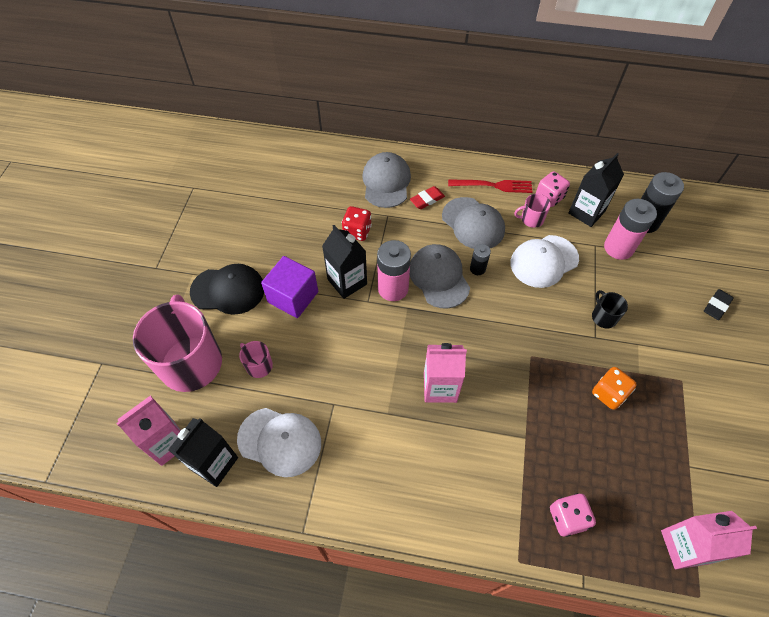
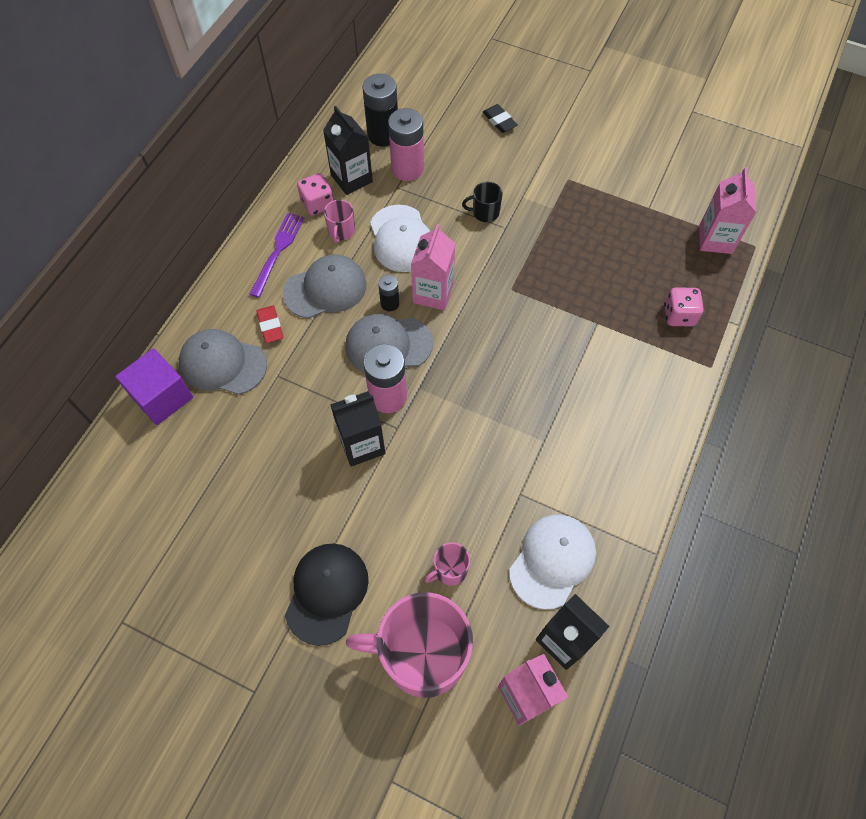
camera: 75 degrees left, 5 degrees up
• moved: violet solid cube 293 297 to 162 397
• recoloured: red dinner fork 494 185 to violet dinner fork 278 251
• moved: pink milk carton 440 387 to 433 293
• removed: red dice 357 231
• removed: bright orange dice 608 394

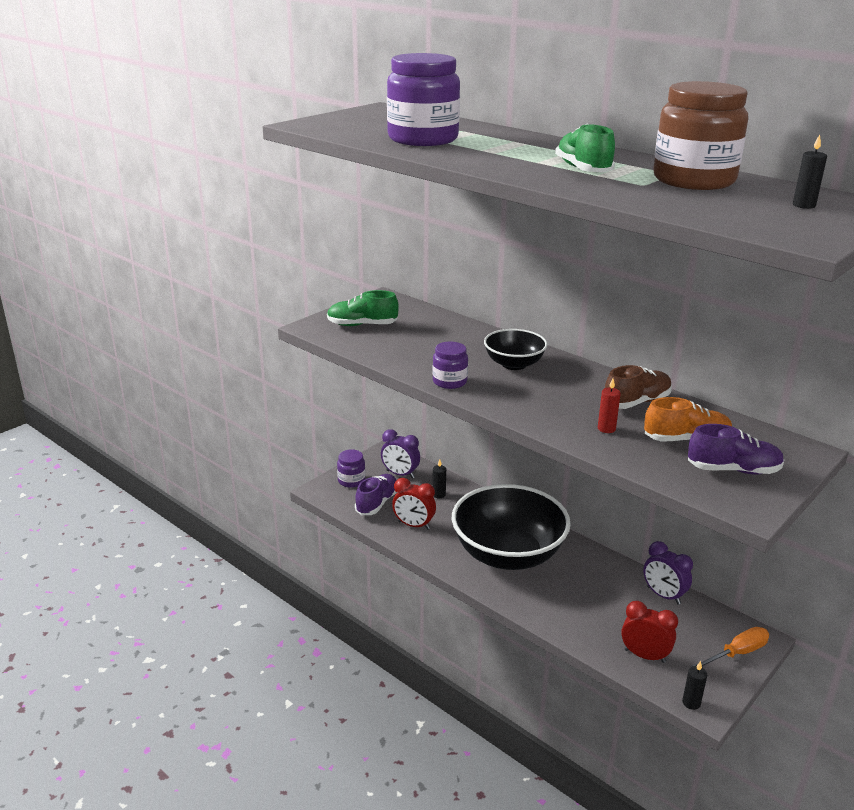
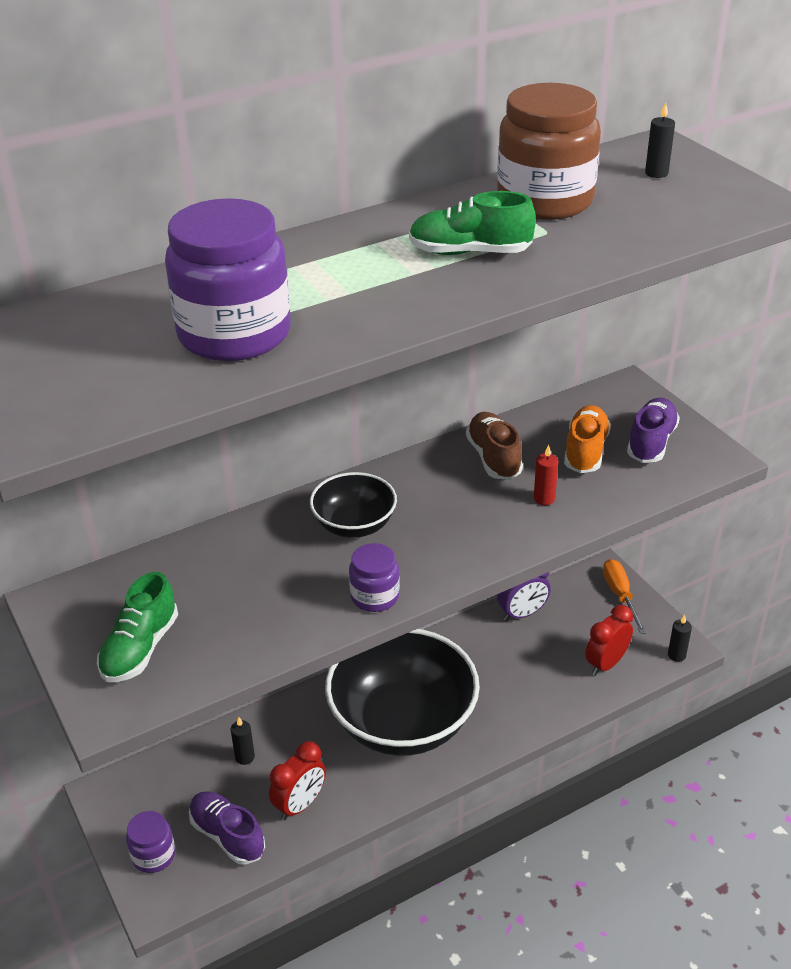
camera: 70 degrees left, 10 degrees up
• removed: violet clock 400 474

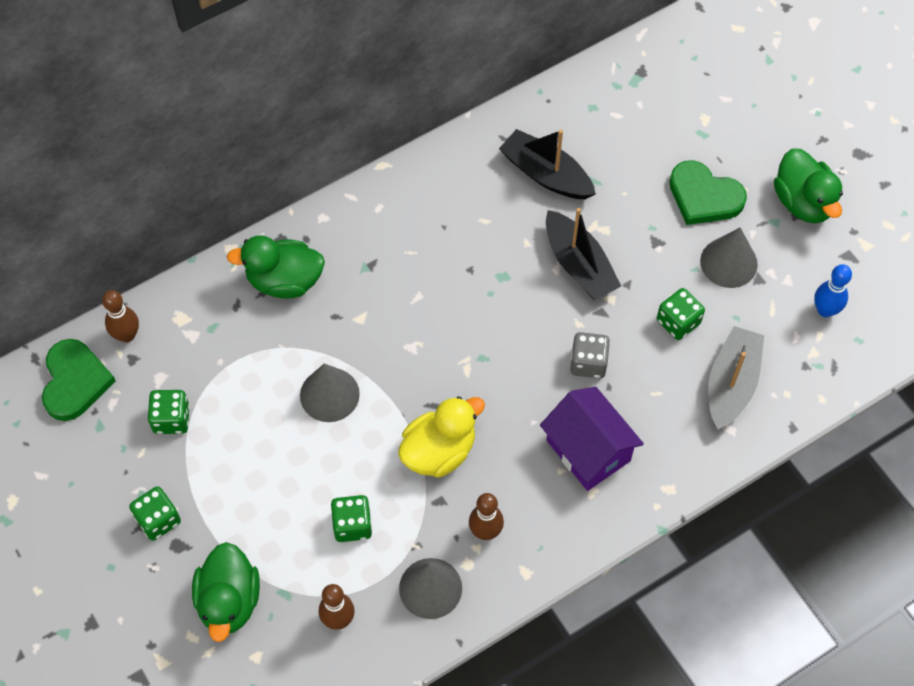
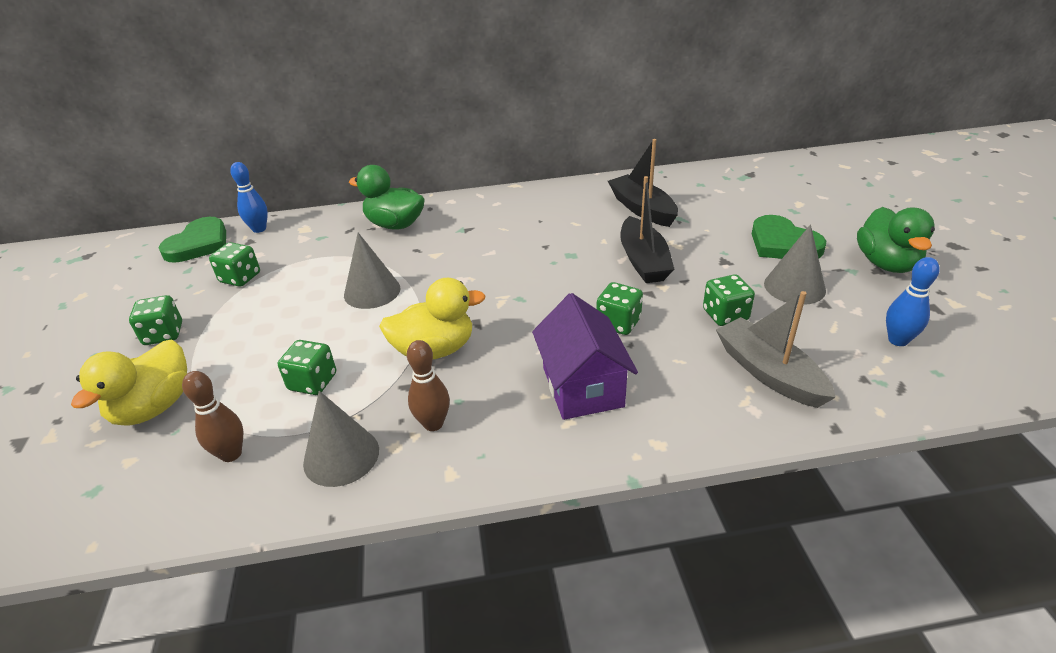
camera: 25 degrees right, 25 degrees down
• recoloured: green toy duck 229 601 to bright yellow toy duck 154 407
• recoloured: brown bowling pin 127 335 to cobalt bowling pin 259 229
• recoloured: ash-grey dice 588 363 to green dice 618 323
• turned: ash-grey boat 731 383 = 769 373 75 degrees counterclockwise

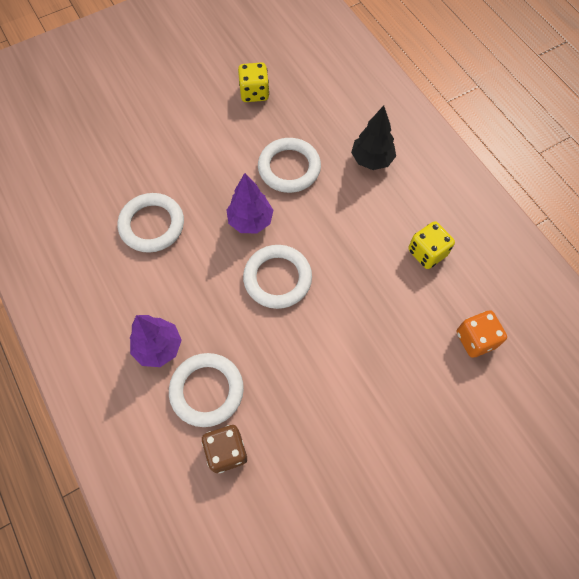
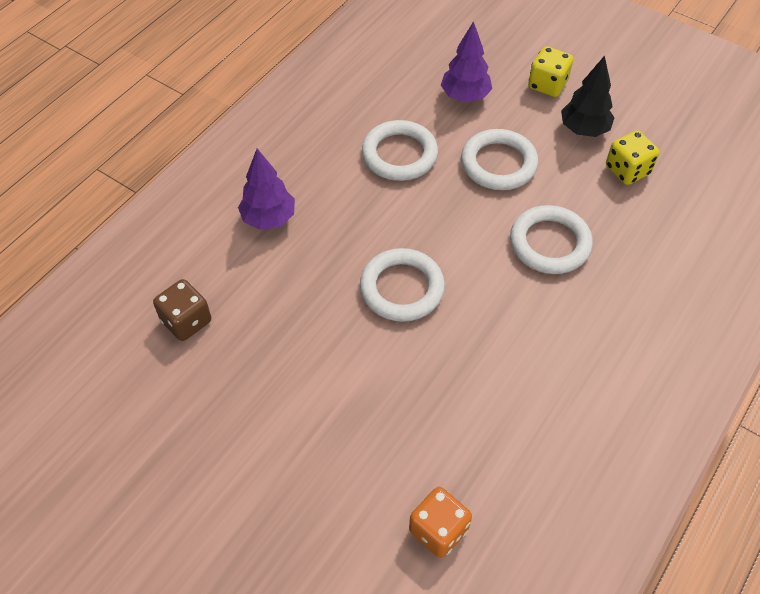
camera: 65 degrees right, 10 degrees down
• moved: violet toy tree 250 221 to 465 96
• moved: white ring 207 390 to 498 164
• moved: bright yellow dice 427 253 to 547 85
• moved: ebony toy tree 371 160 to 583 130

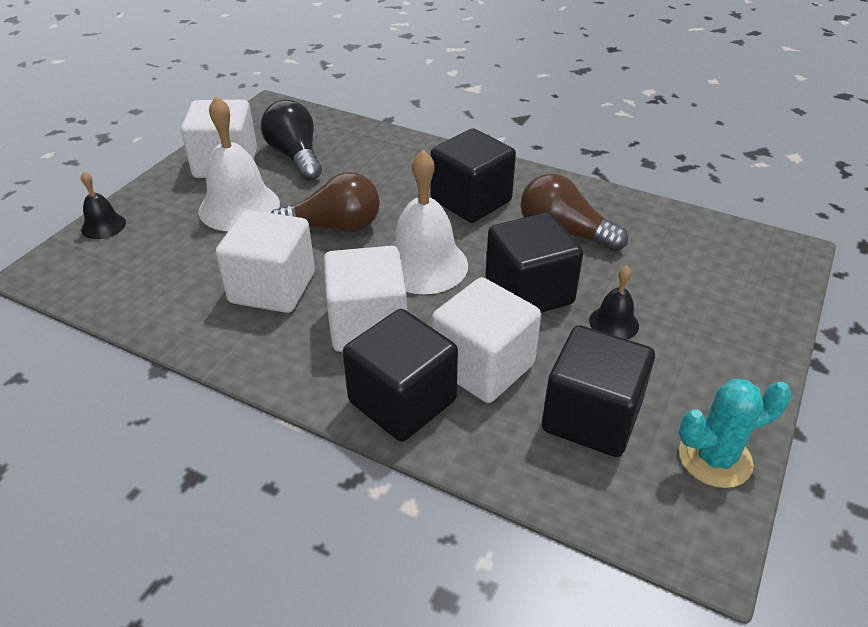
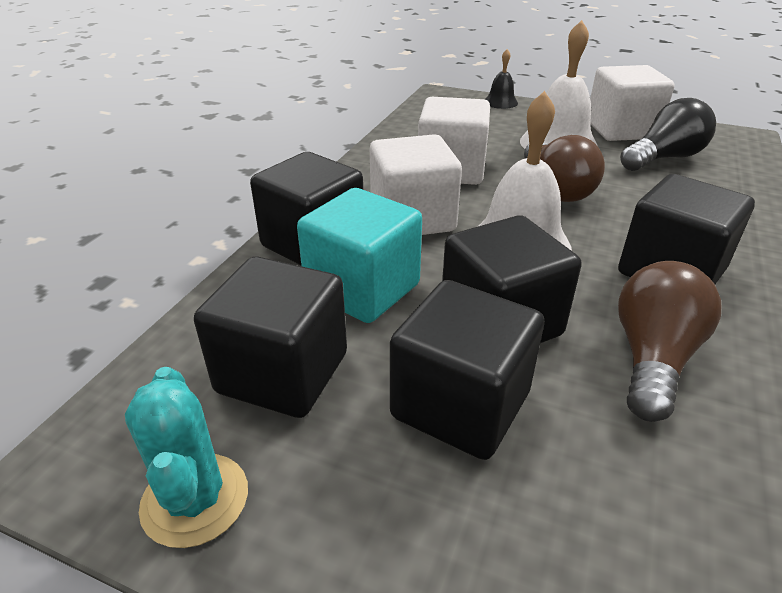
camera: 85 degrees right, 5 degrees down
• recoloured: white solid cube 483 366 to aqua solid cube 362 289
• replaced: ebony bell 614 323 to ebony solid cube 460 405

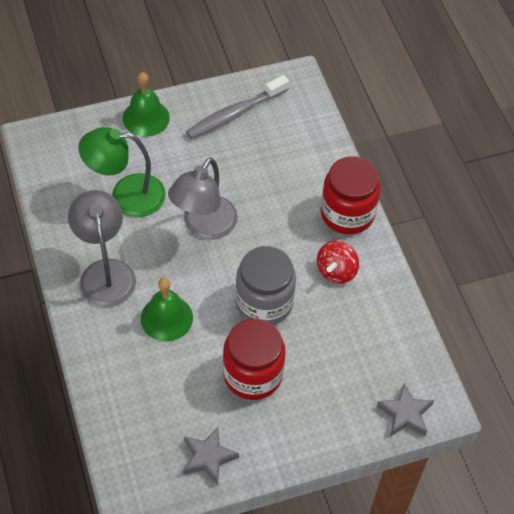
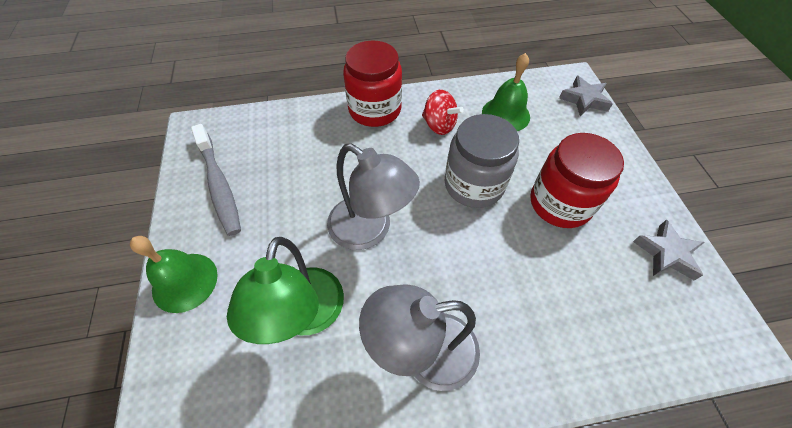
camera: 80 degrees left, 0 degrees up
• moved: green bell 166 318 to 505 114

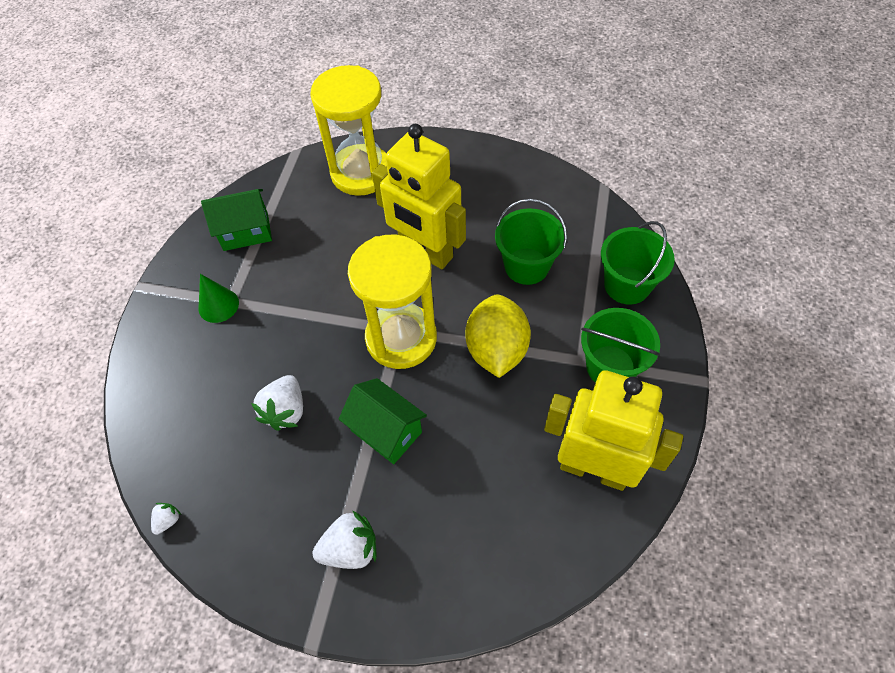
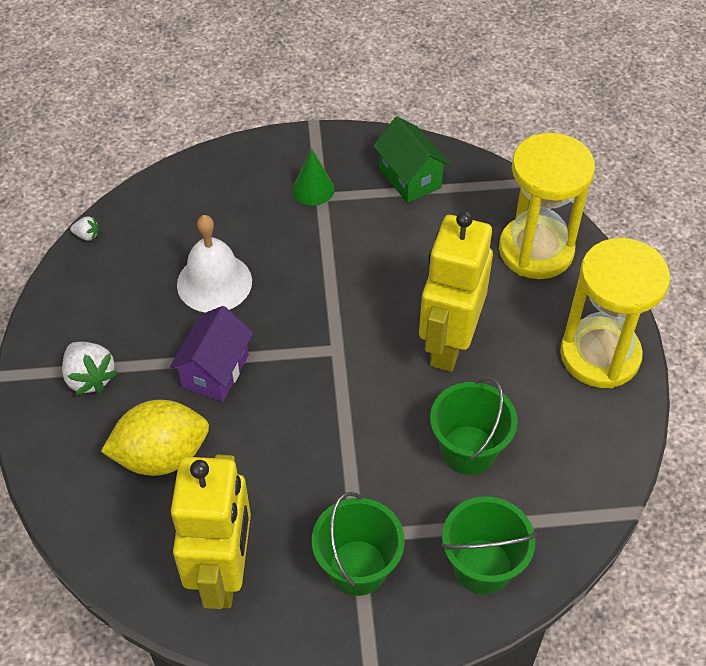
camera: 70 degrees right, 5 degrees down
• moved: bright yellow citrus fruit 496 350 to 161 456
• recoloured: green house 386 431 to violet house 215 371
• replaced: white berry 285 411 to white bell 214 282
• moved: bright yellow sandglass 401 338 to 600 355

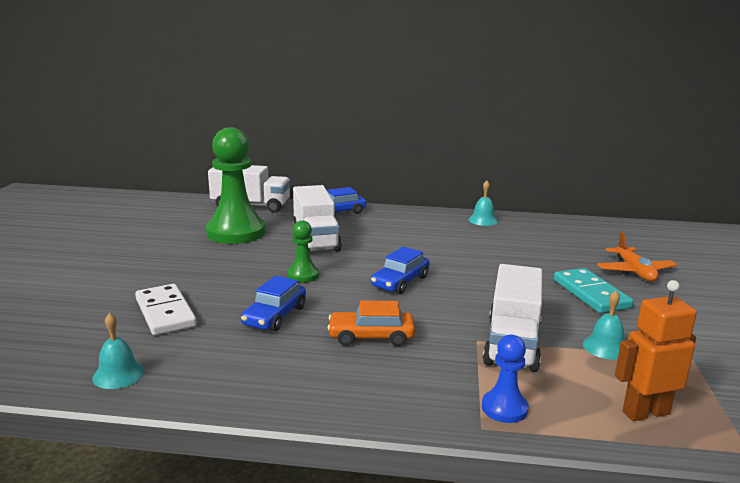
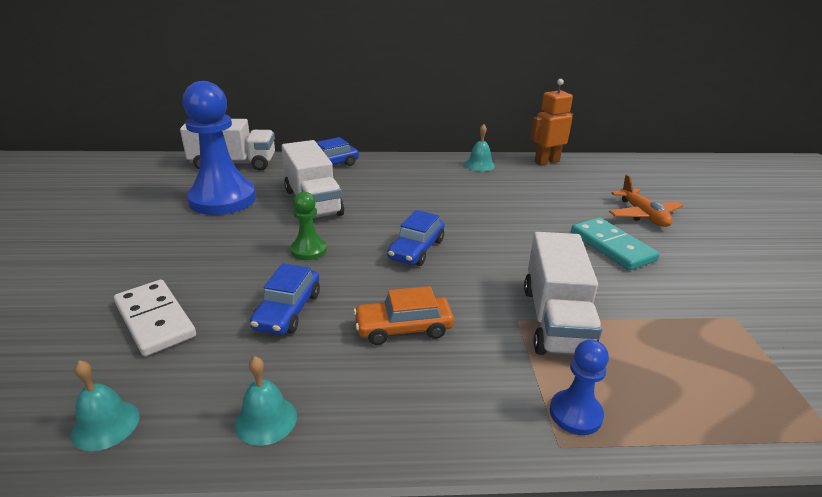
camera: 10 degrees left, 10 degrees up
• recoloured: green game pawn 236 232 to cobalt game pawn 222 199
• moved: aqua bell 605 347 to 266 420
• moved: bright orange robot 645 412 to 546 161

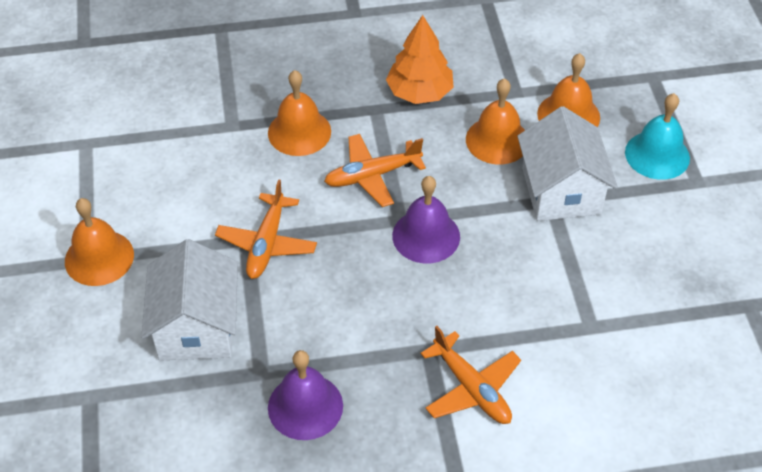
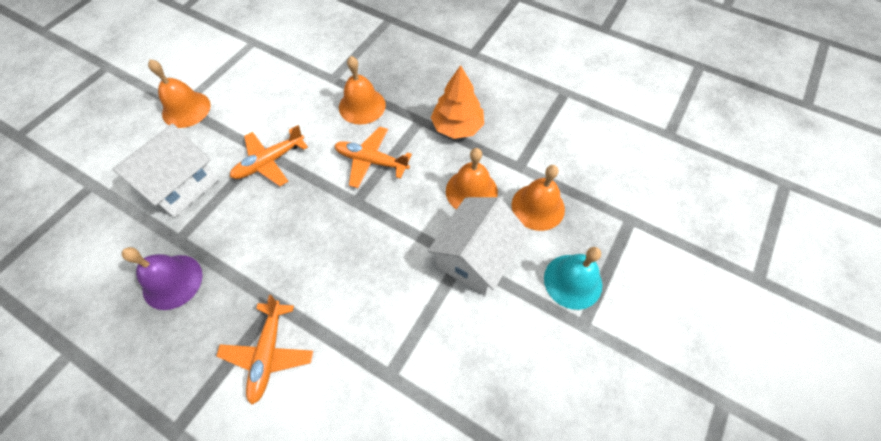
camera: 40 degrees right, 10 degrees up
• removed: violet bell 426 236

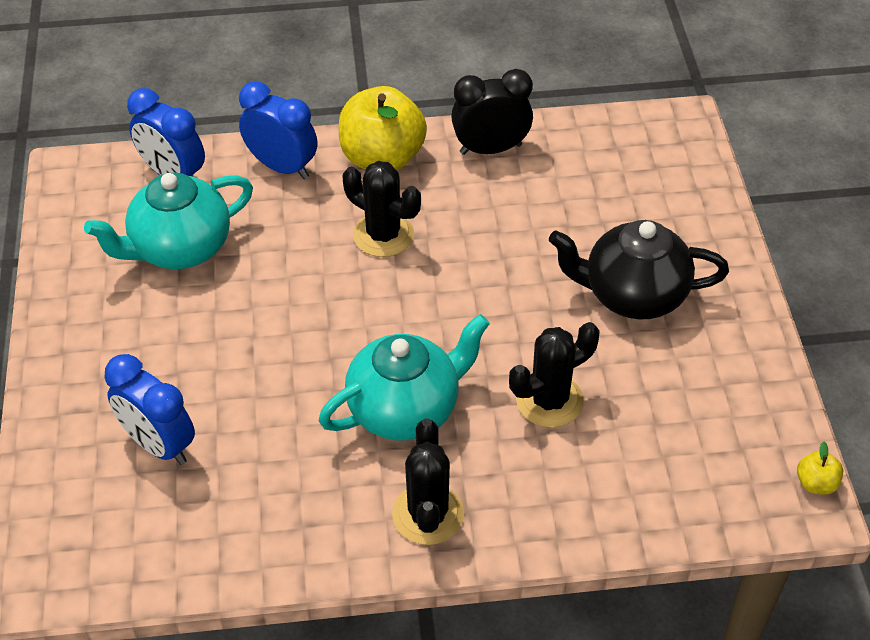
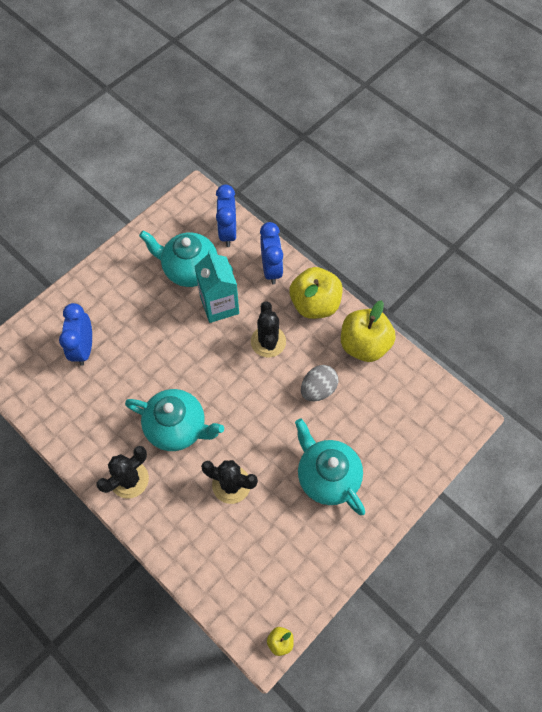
camera: 50 degrees right, 15 degrees up
• added: aqua milk carton 219 305
• recoloured: ebony teapot 633 295 to aqua teapot 327 476
• added: ash-grey egg 318 389
• replaced: ebony clock 490 149 to bright yellow apple 364 345

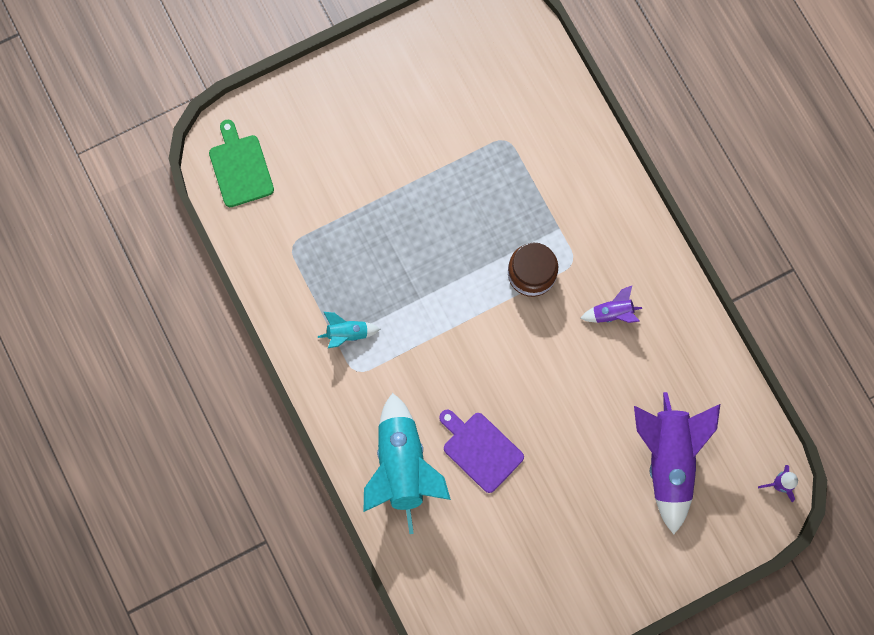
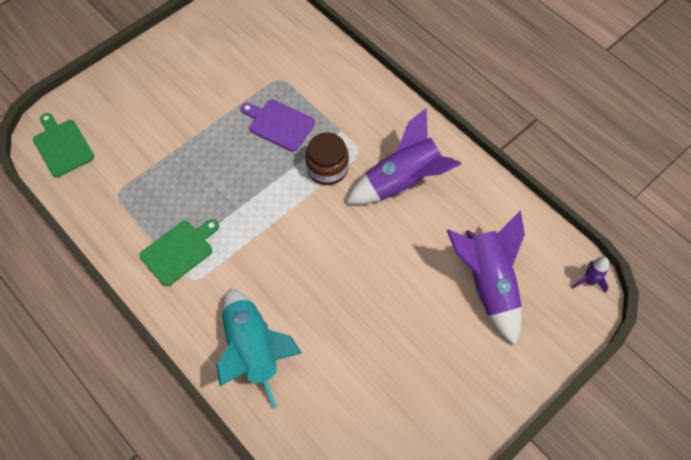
camera: 15 degrees left, 15 degrees down
• replaced: aqua rocket 347 333 to green chopping board 179 251
• moved: violet chopping board 480 449 to 279 124
• resized: violet rocket 612 313 = 403 182 x2.20

